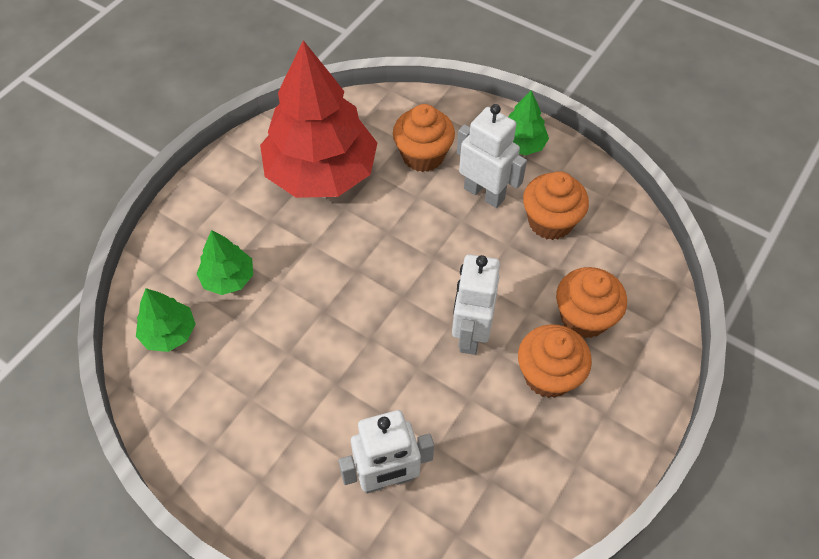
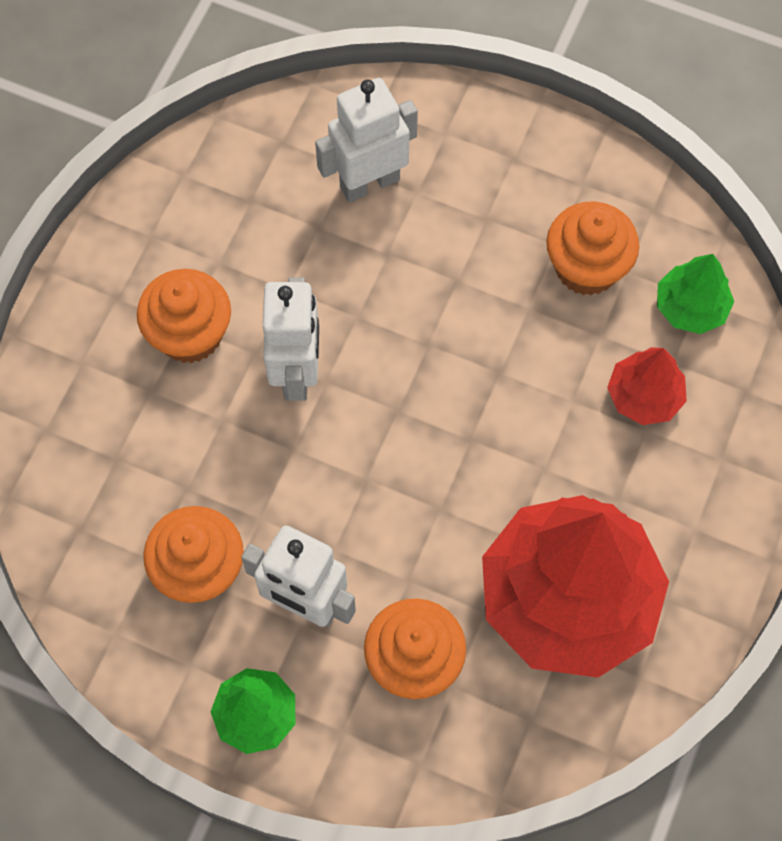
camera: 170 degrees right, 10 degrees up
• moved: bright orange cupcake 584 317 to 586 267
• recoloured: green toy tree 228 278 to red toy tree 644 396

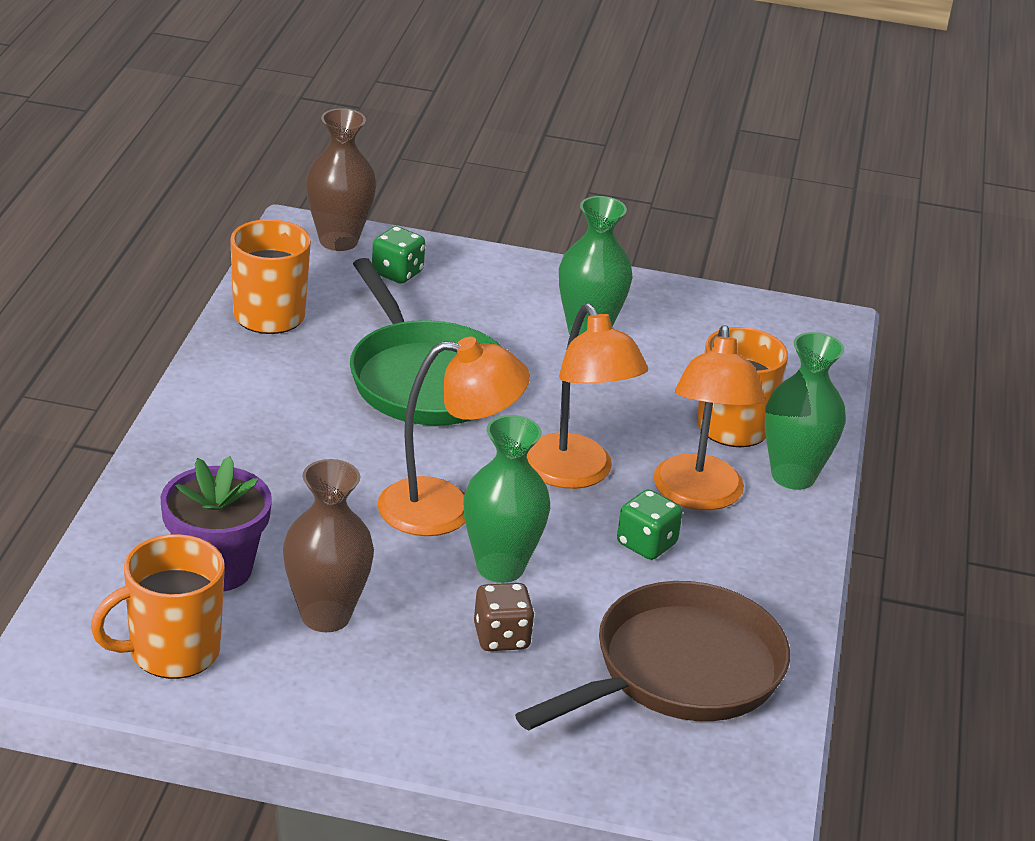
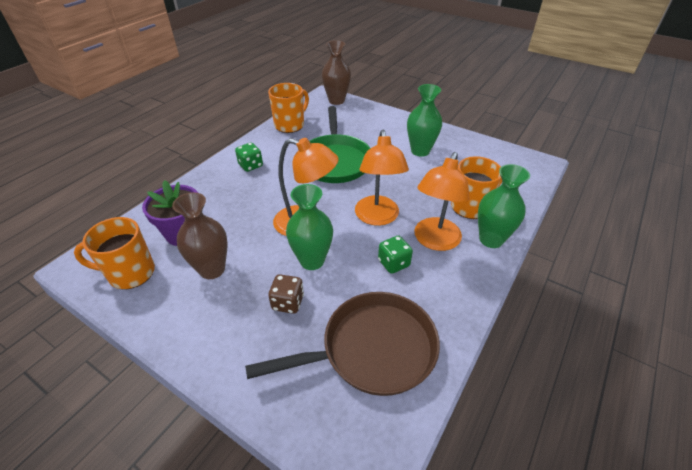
camera: 25 degrees right, 10 degrees up
• moved: green dice 397 273 to 250 165

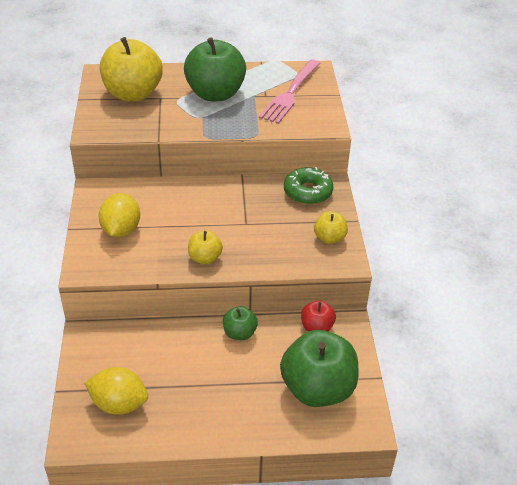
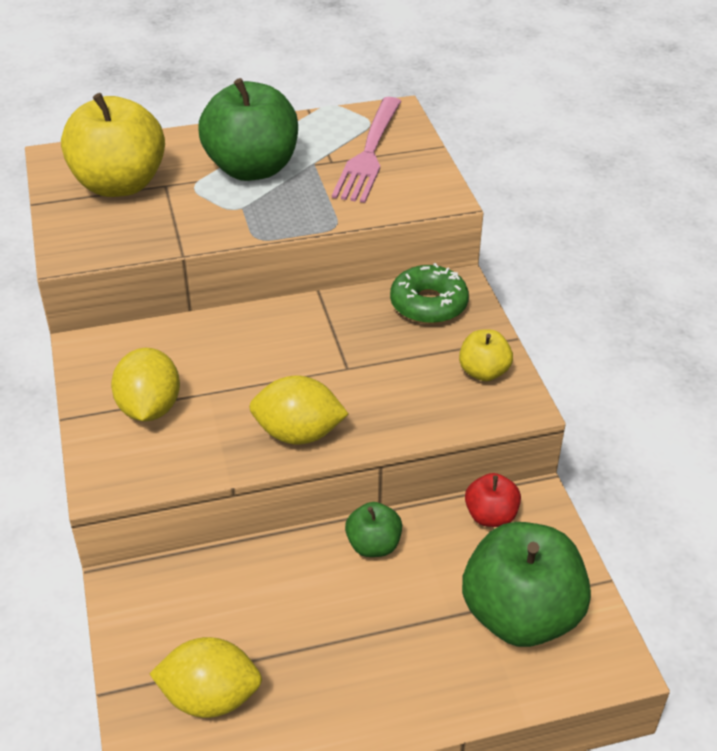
camera: 10 degrees left, 0 degrees up
• replaced: bright yellow apple 205 258 to bright yellow citrus fruit 298 433

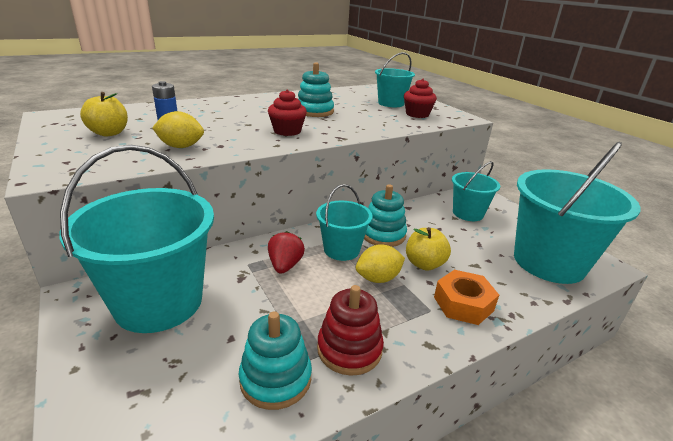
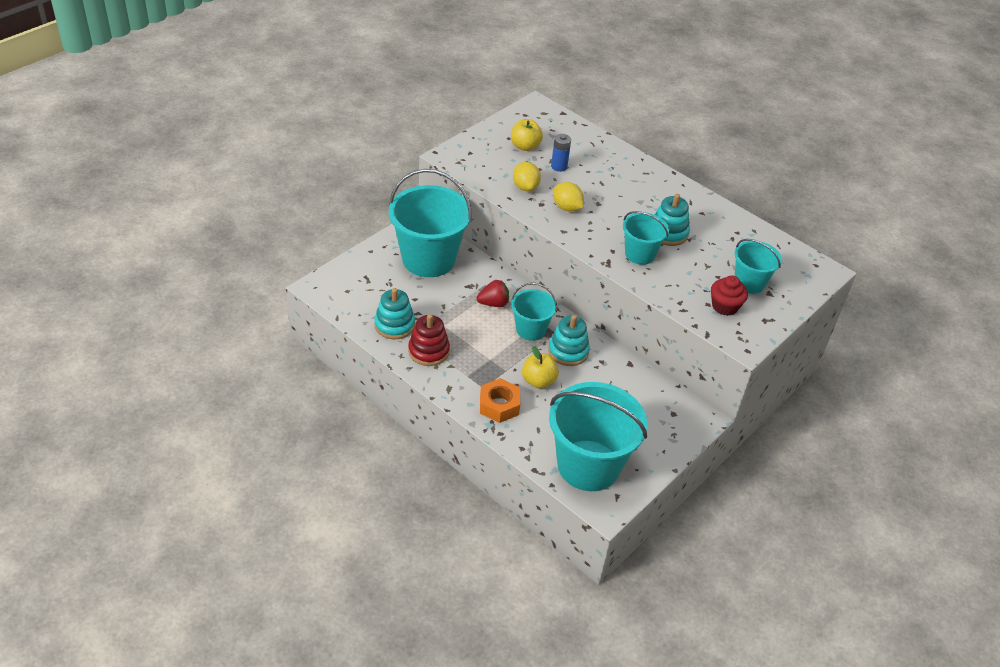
camera: 70 degrees right, 15 degrees up
• moved: bright yellow citrus fruit 378 278 to 567 207
• moved: aqua bucket 468 213 to 640 254
• removed: red cupcake 287 131

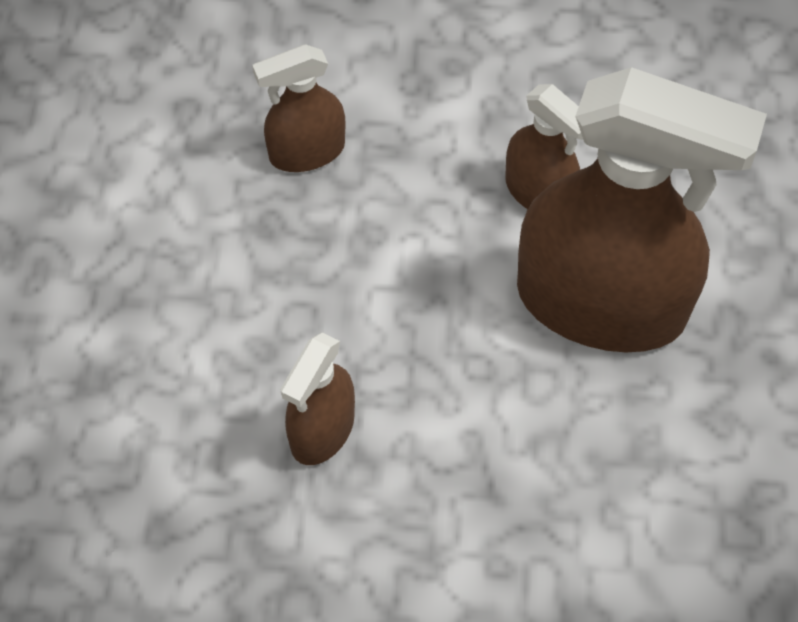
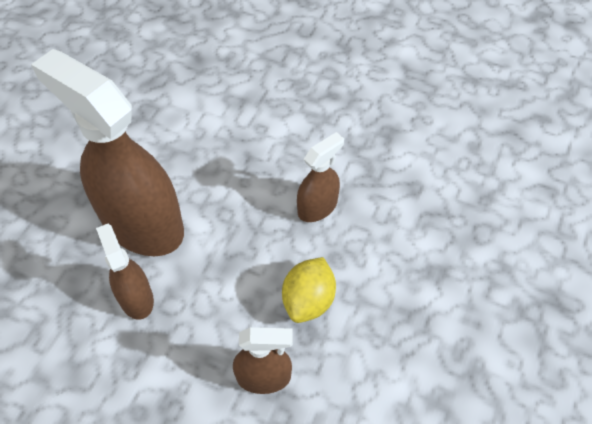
camera: 160 degrees left, 5 degrees down
• added: bright yellow citrus fruit 308 300

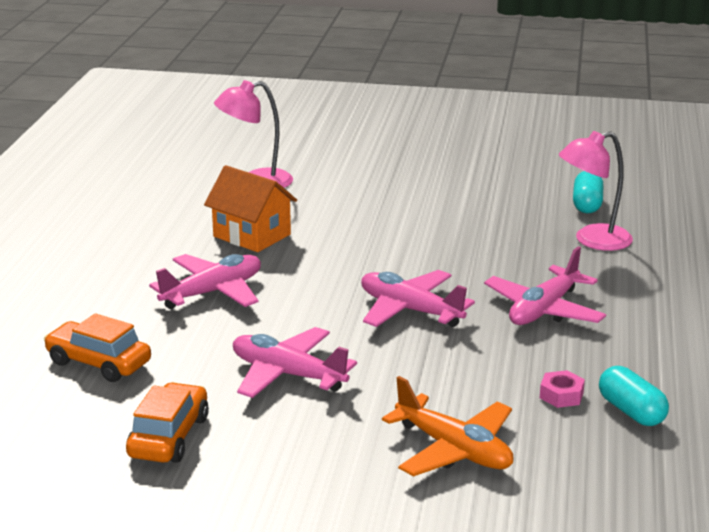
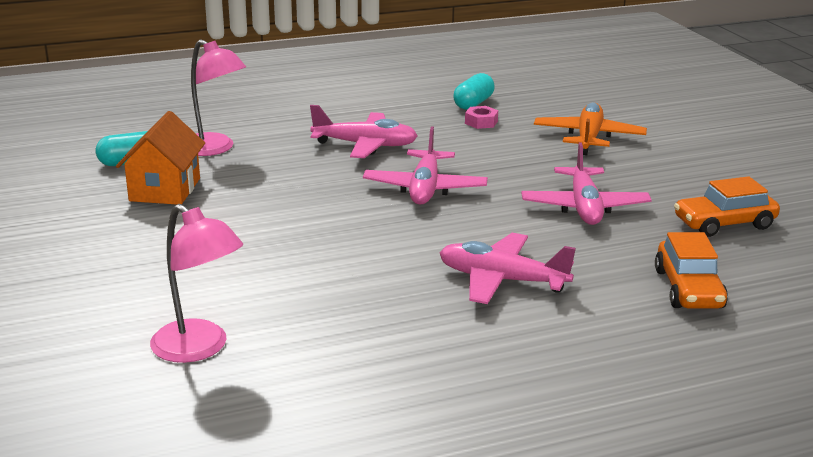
camera: 120 degrees left, 0 degrees up
• moved: bright orange house 252 235 to 165 190

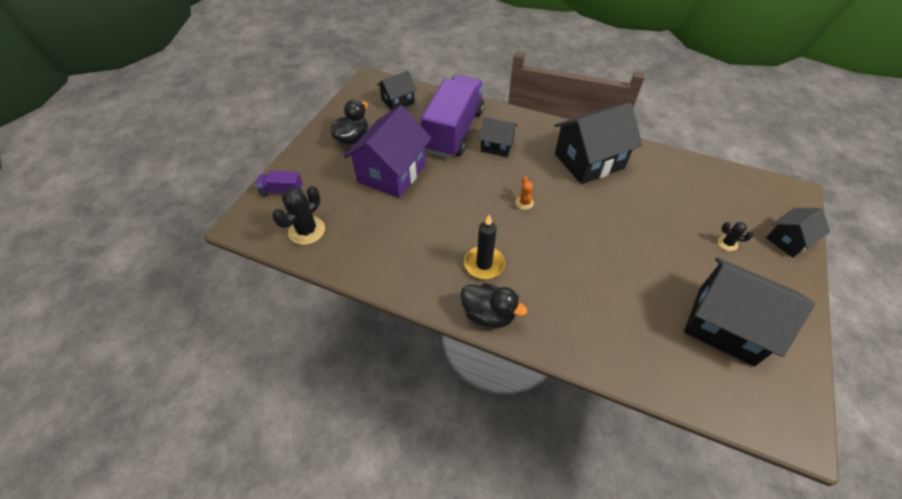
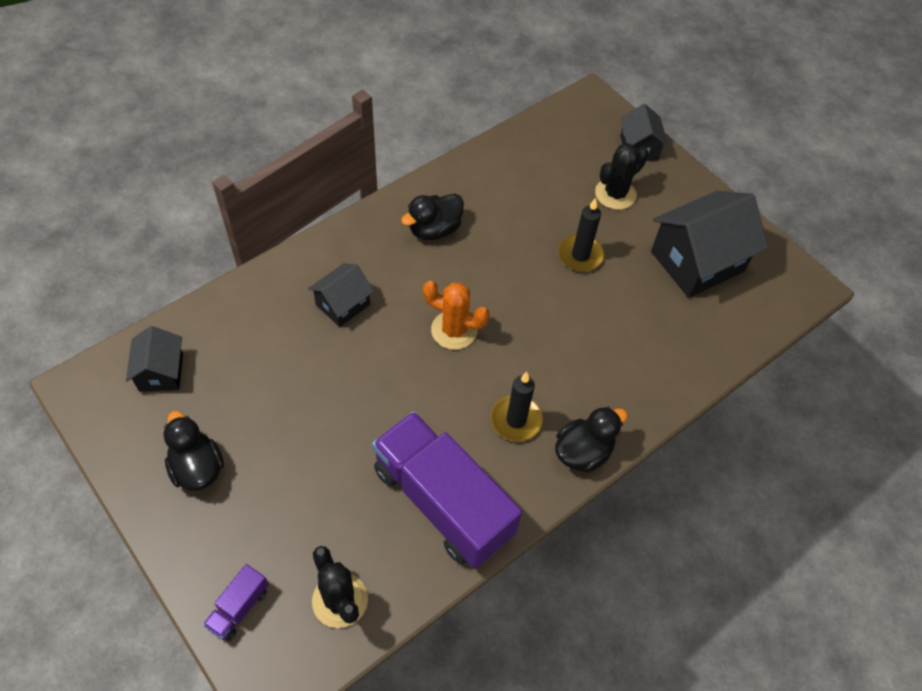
camera: 65 degrees left, 5 degrees up
• moved: violet truck 454 131 to 443 501
• replaced: ebony house 589 161 to ebony toy duck 434 229
• resized: bright orange saguaro cactus 524 203 = 454 330 x1.91
• added: ebony pillar candle 580 255
• resized: ebony saguaro cactus 727 243 = 615 194 x1.91
• removed: violet house 392 173

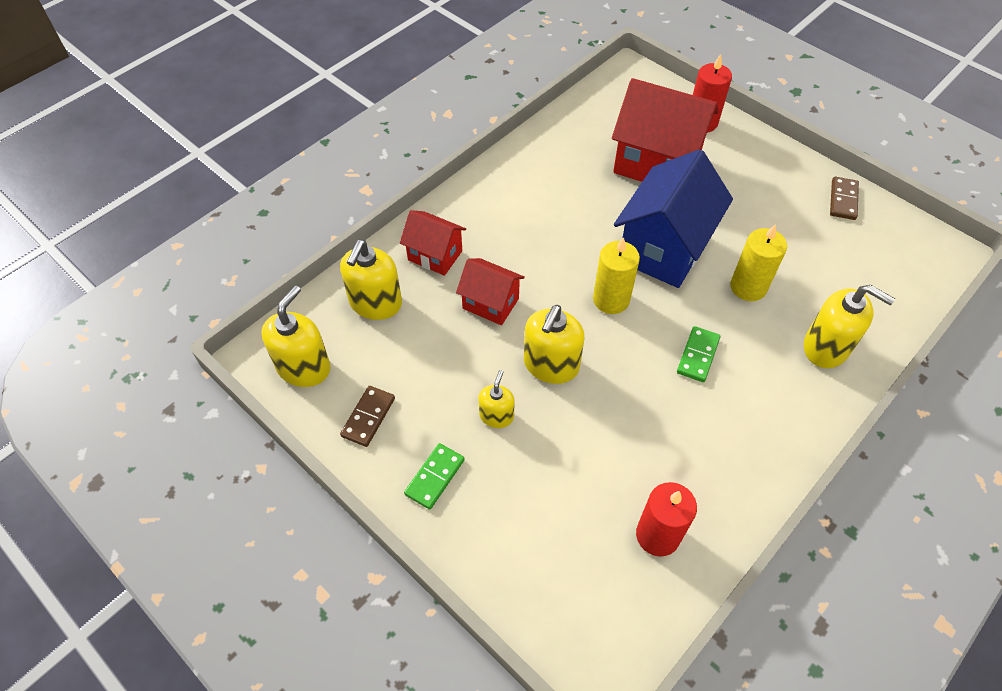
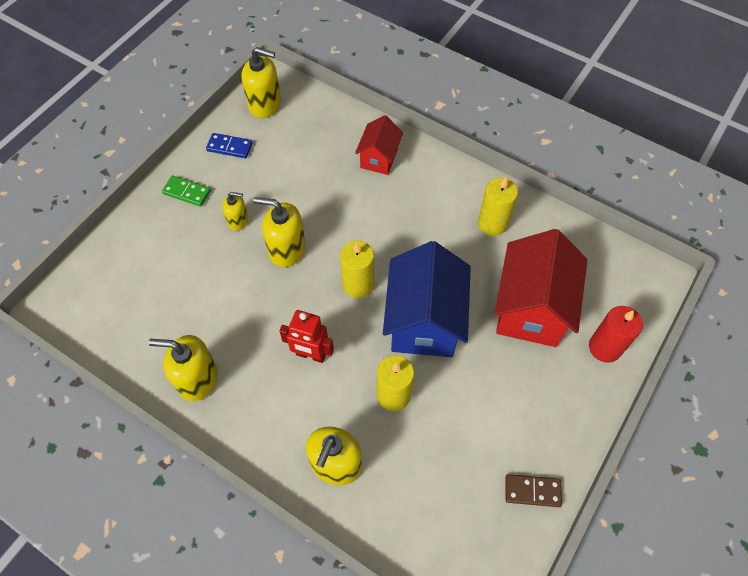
camera: 80 degrees right, 5 degrees up
• moved: bright yellow soap dispenser 375 303 to 197 379
• recoloured: brown domino piece 368 417 to cobalt domino piece 229 147
• replaced: green domino piece 698 355 to red robot 311 355
• turned: cobalt house 664 249 = 424 322 75 degrees clockwise
• added: bright yellow pillar candle 492 224
• removed: red house 490 303
• removed: red pillar candle 657 535

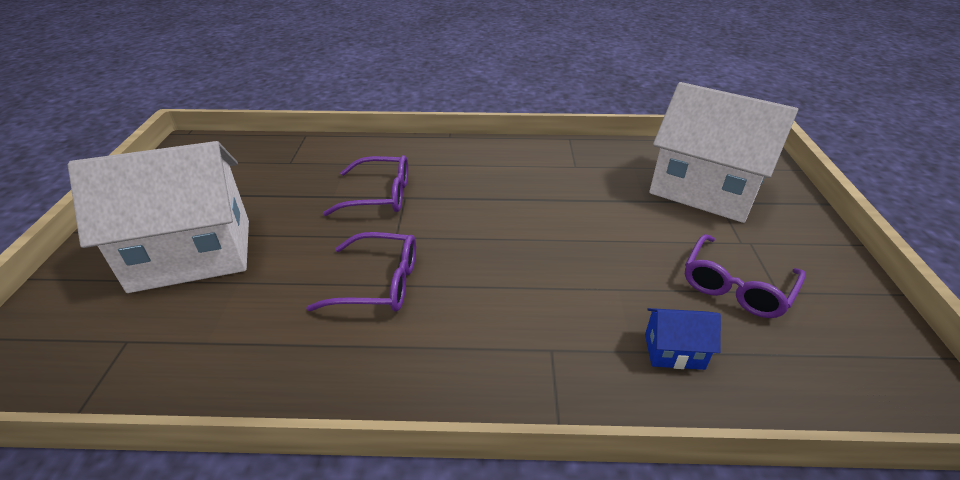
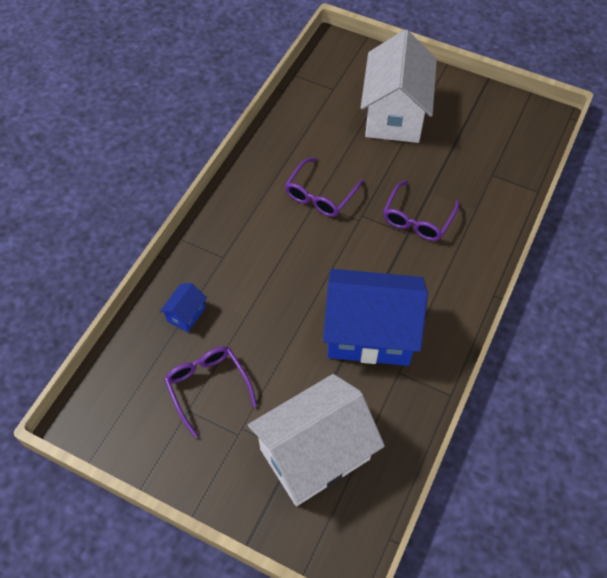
camera: 115 degrees right, 20 degrees up
• added: cobalt house 370 333

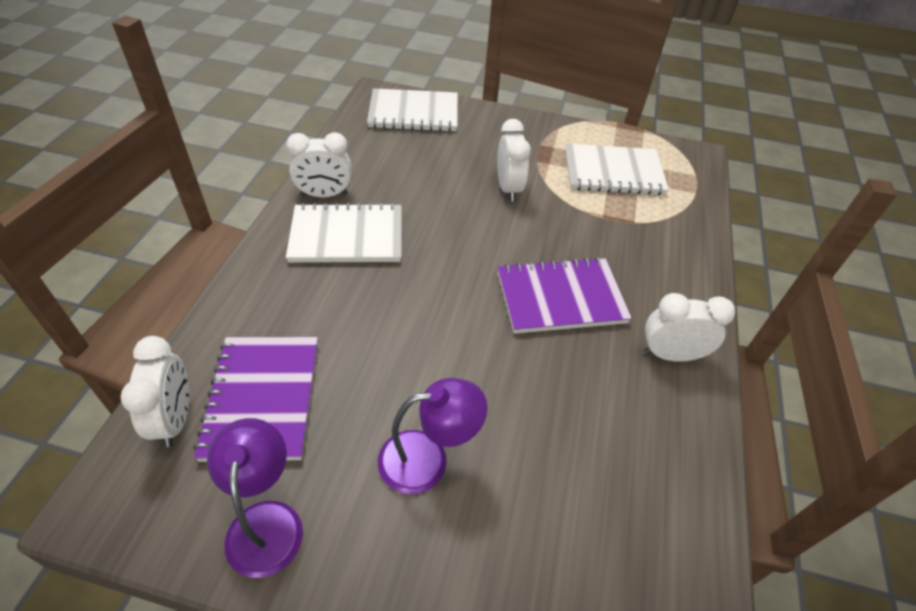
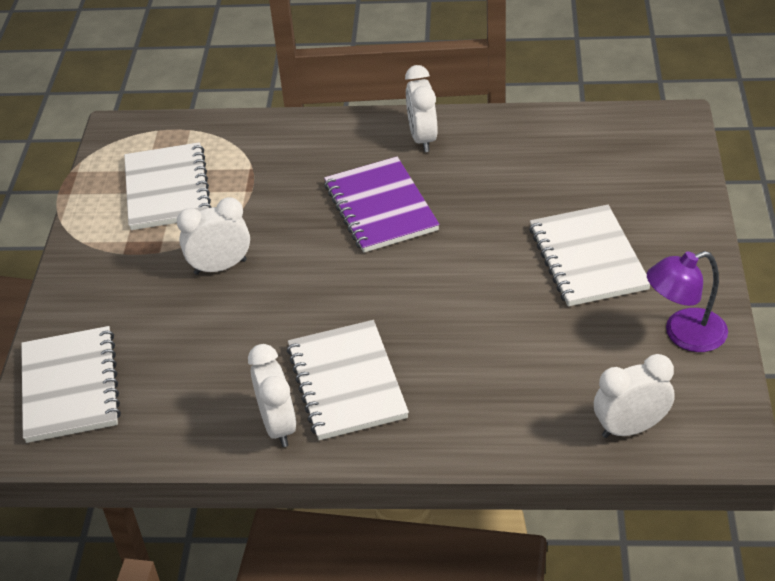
camera: 95 degrees left, 5 degrees down
• replaced: violet desk lamp 428 459 to white notepad 587 258
• removed: violet notepad 262 398

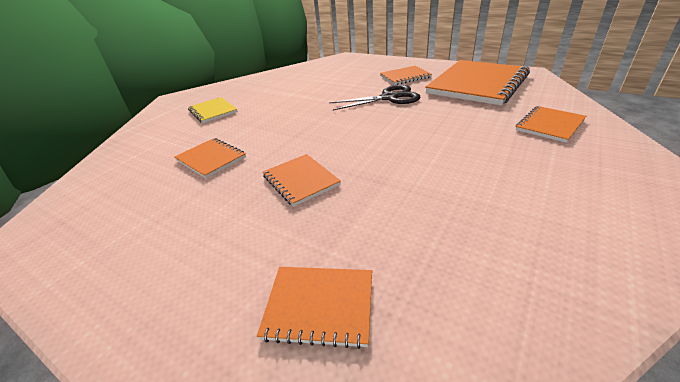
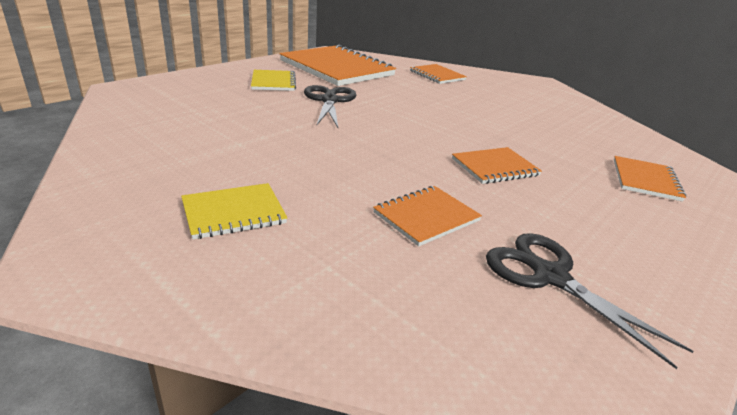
camera: 85 degrees left, 5 degrees down
• recoloured: bright orange notepad 405 77 to bright yellow notepad 273 82
• added: ebony scissors 550 277

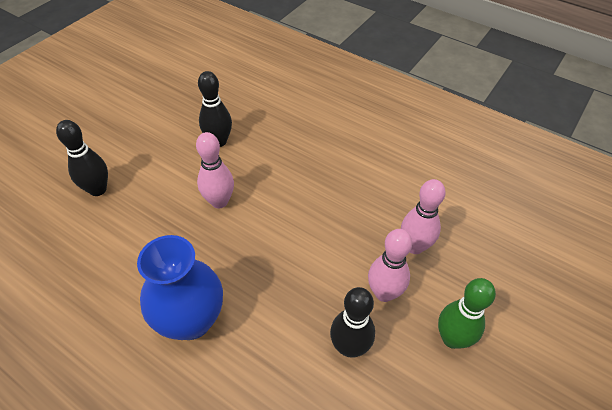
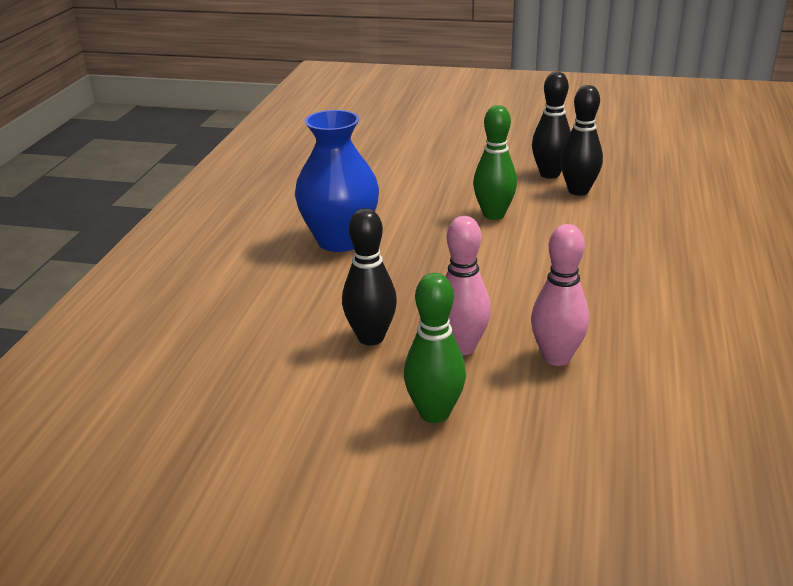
camera: 70 degrees right, 20 degrees down
• recoloured: pink bowling pin 219 201 to green bowling pin 493 215
• moved: ebony bowling pin 98 189 to 549 174

